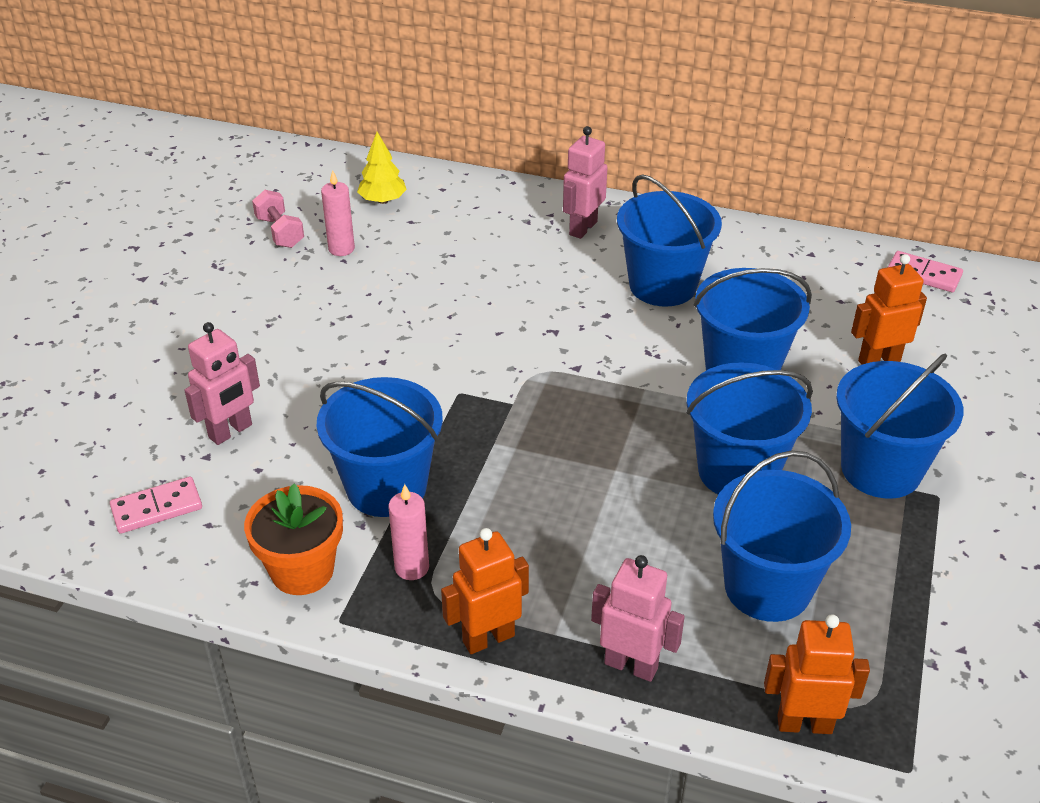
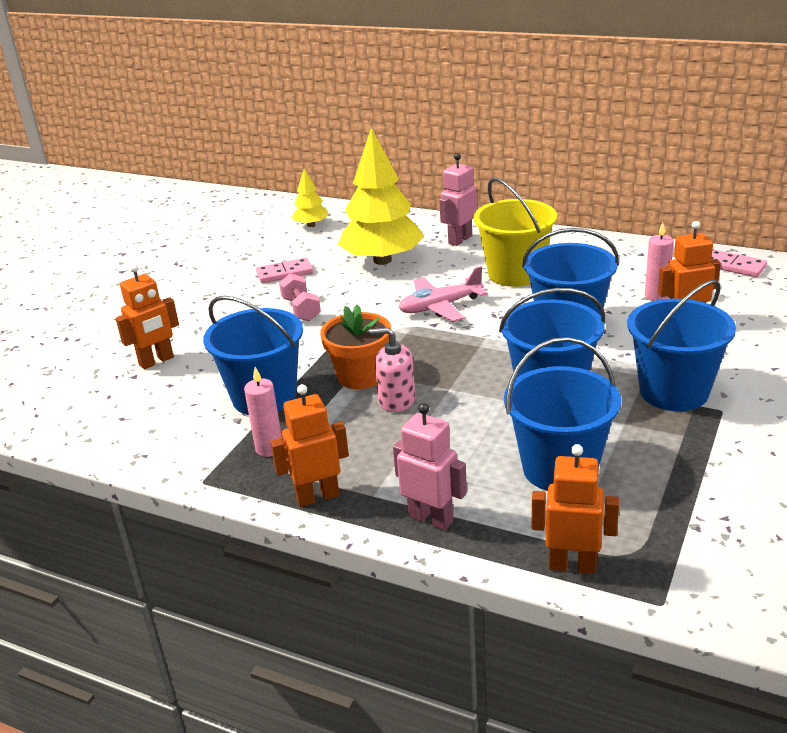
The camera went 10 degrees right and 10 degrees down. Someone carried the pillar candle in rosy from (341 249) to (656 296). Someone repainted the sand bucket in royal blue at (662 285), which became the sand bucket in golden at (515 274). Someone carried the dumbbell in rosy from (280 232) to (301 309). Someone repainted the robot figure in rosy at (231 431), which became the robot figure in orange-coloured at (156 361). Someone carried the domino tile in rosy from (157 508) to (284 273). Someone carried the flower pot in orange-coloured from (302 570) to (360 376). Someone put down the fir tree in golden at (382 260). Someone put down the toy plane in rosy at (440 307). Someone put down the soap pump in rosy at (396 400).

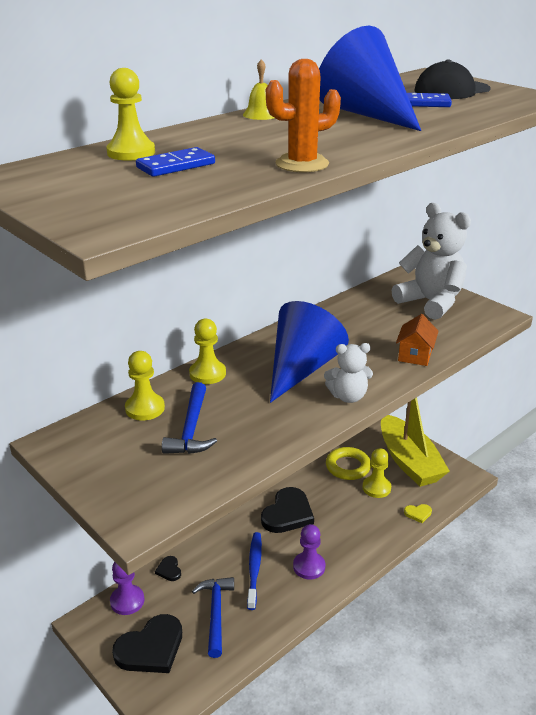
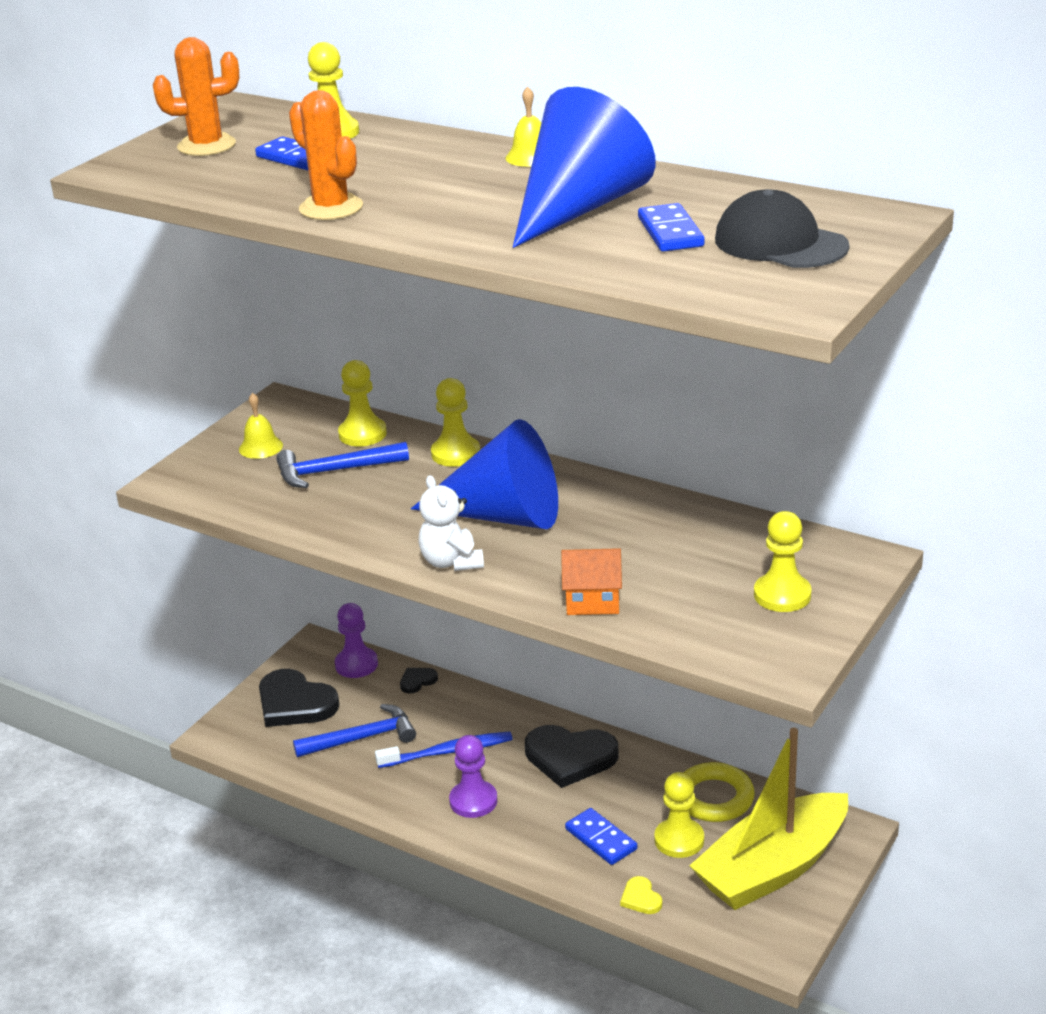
The camera went 75 degrees right and 0 degrees up. Someone swapped the teddy bear in snow-white at (430 302) for the game pawn in golden at (782 595). Someone put down the prickly plant in orange-coloured at (206 146). Someone put down the hand bell in golden at (260 447). Someone put down the domino tile in royal blue at (601 839).

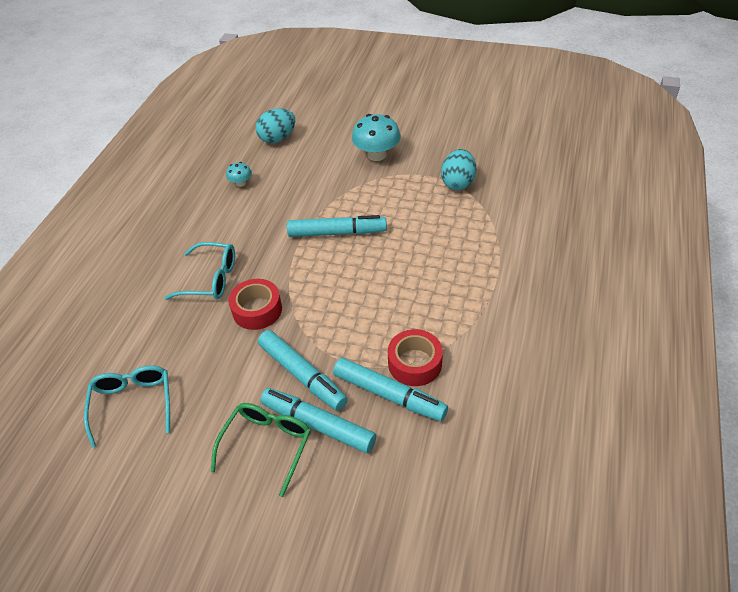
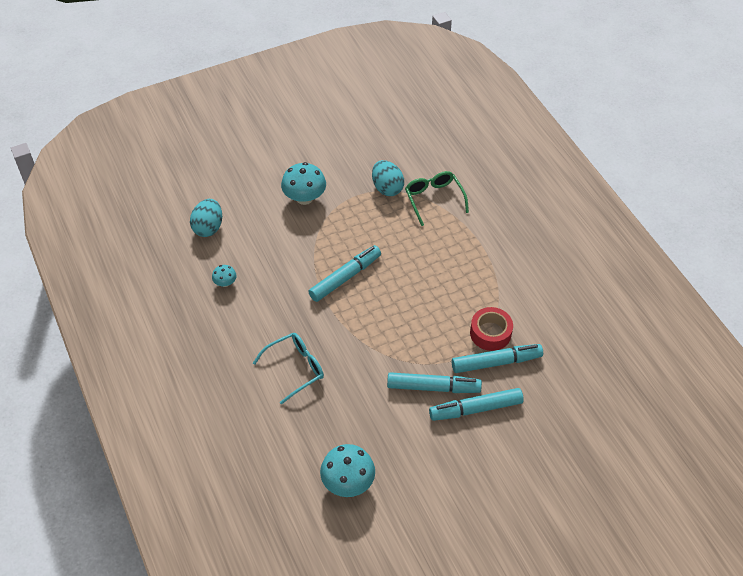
The camera went 45 degrees left and 5 degrees up. Someone took away the tape in scarlet at (257 310). Someone swapped the eyeglasses in teal at (133 404) for the mushroom in teal at (348 482). Someone carried the eyeglasses in leaf-green from (267 445) to (434 199).

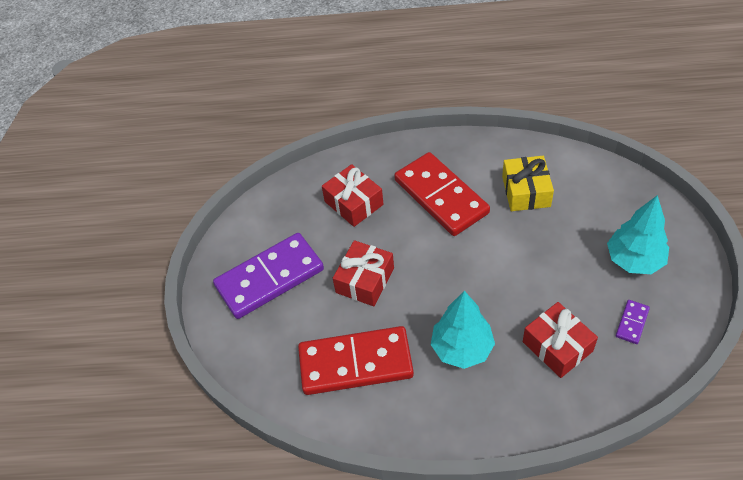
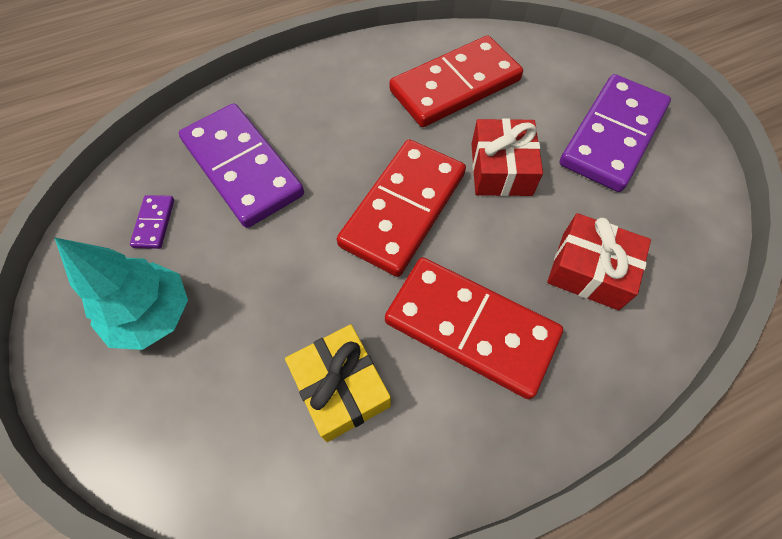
The camera went 150 degrees right and 10 degrees up. Someone took away the fir tree in teal at (462 348). Someone swapped the wrapped gift in scarlet at (557 346) for the domino tile in royal purple at (243 168). Someone put down the domino tile in scarlet at (403 209).

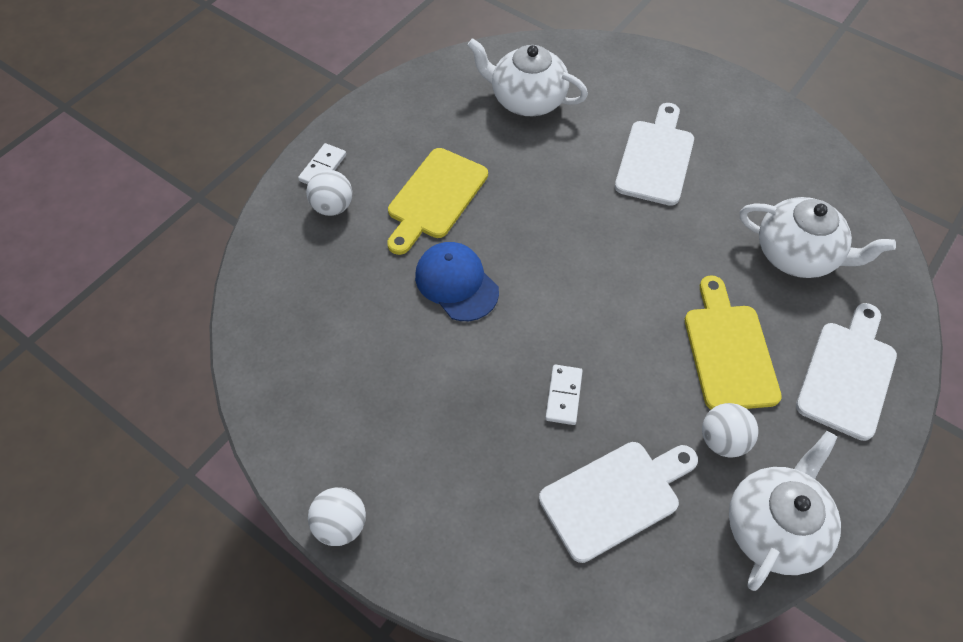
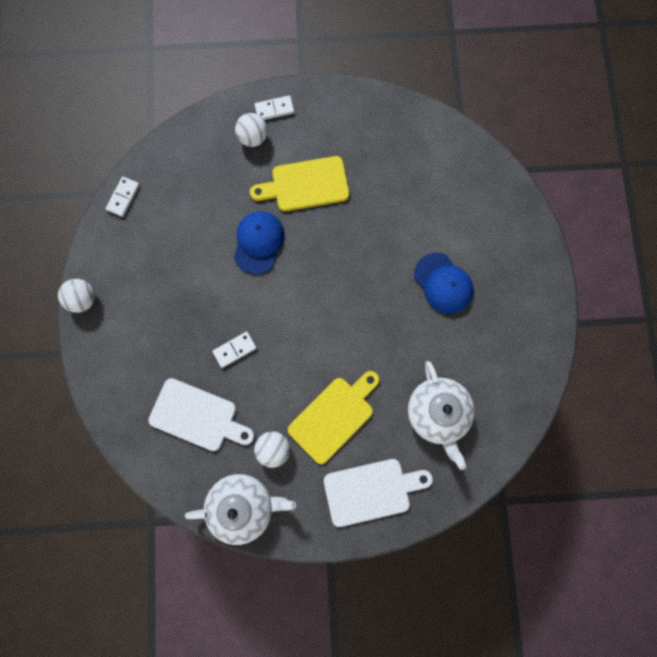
The camera went 50 degrees right and 20 degrees up. Someone took away the china teapot in snow-white at (527 99). Someone swapped the chopping board in snow-white at (655 158) for the peaked cap in royal blue at (443 283). Someone put down the domino tile in snow-white at (123 197).

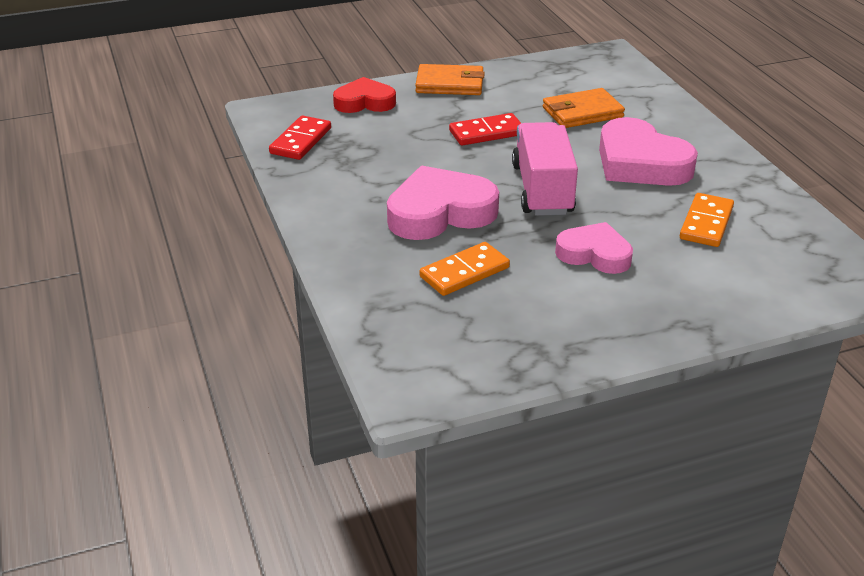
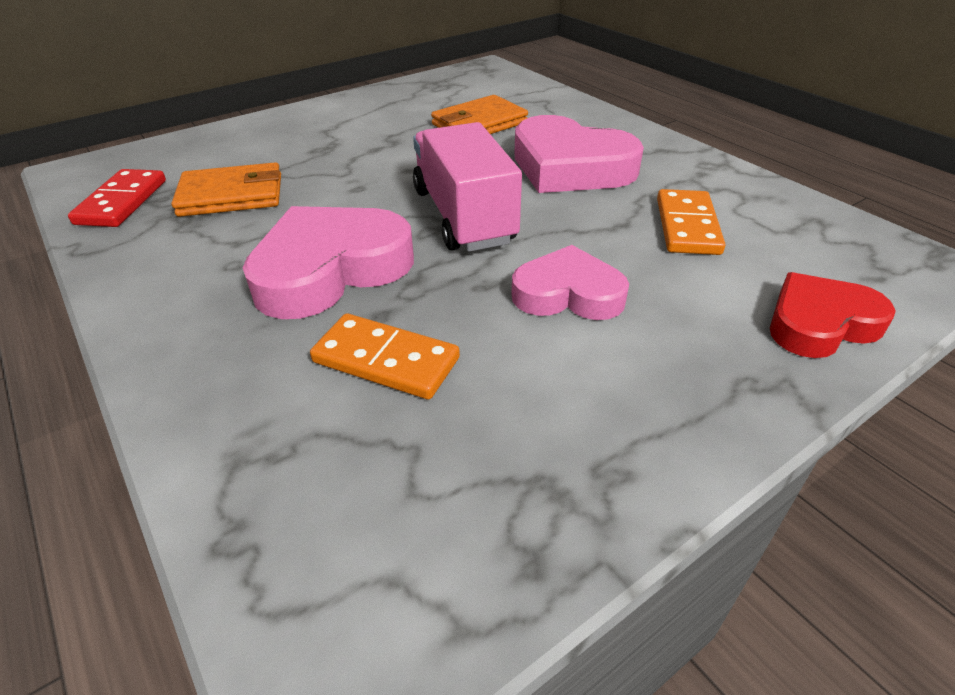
The camera went 15 degrees left and 5 degrees up. Someone carried the wallet in orange-coloured from (450 84) to (232 195). Someone carried the heart in scarlet from (364 102) to (820 323). Someone took away the domino tile in scarlet at (486 133). Someone rotated the domino tile in orange-coloured at (464 272) by 75 degrees clockwise.

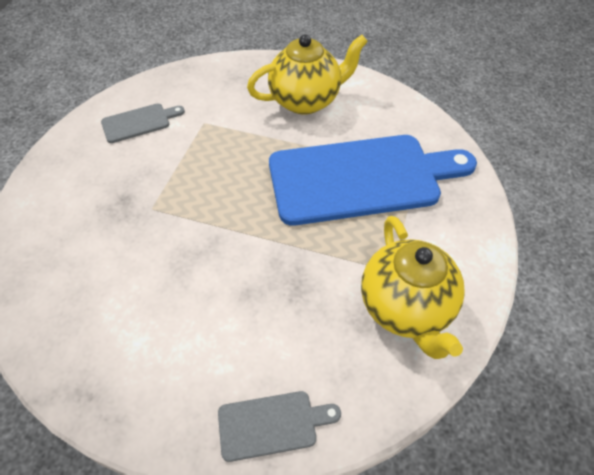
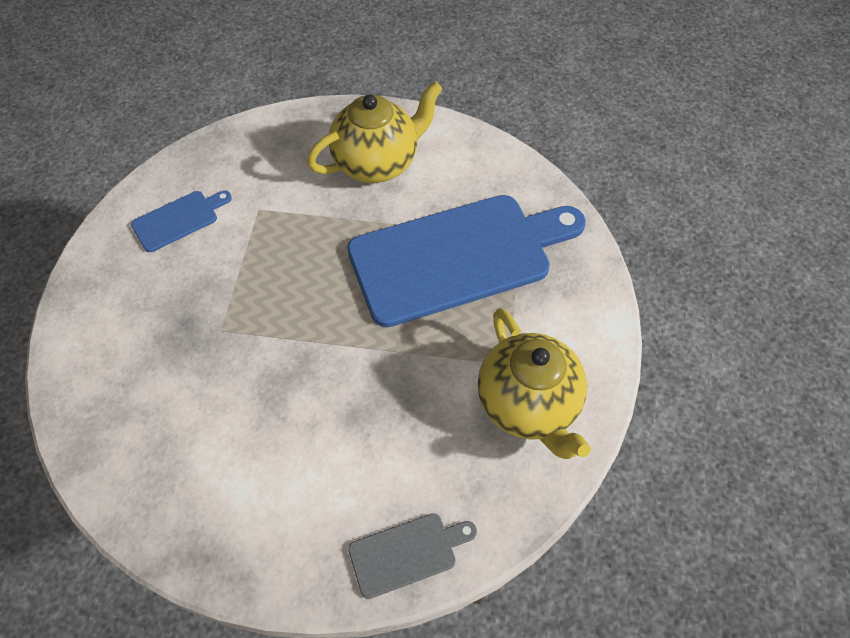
The camera went 10 degrees left and 5 degrees up. Someone repainted the chopping board in gray at (139 122), which became the chopping board in royal blue at (178 220).

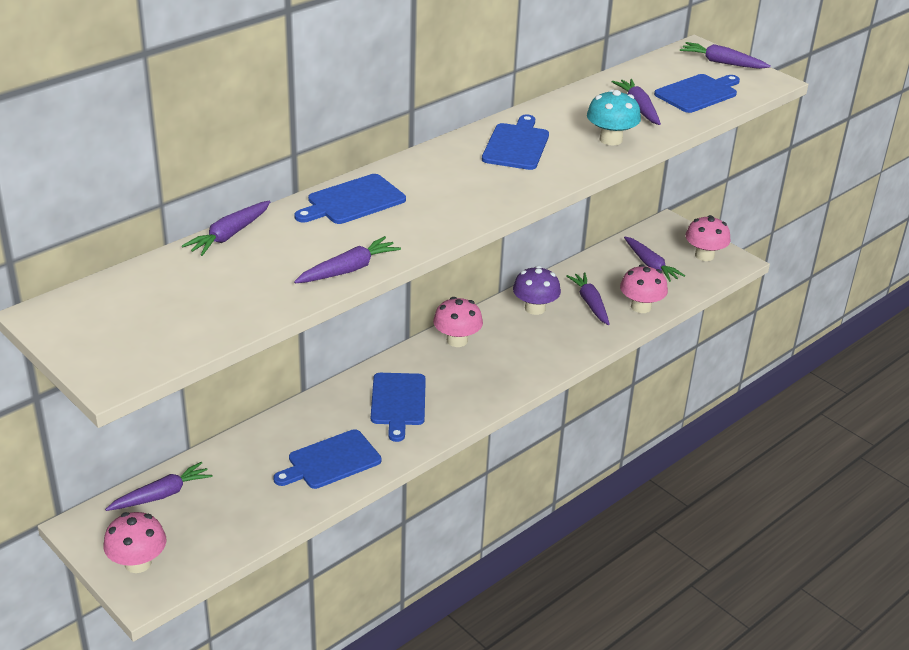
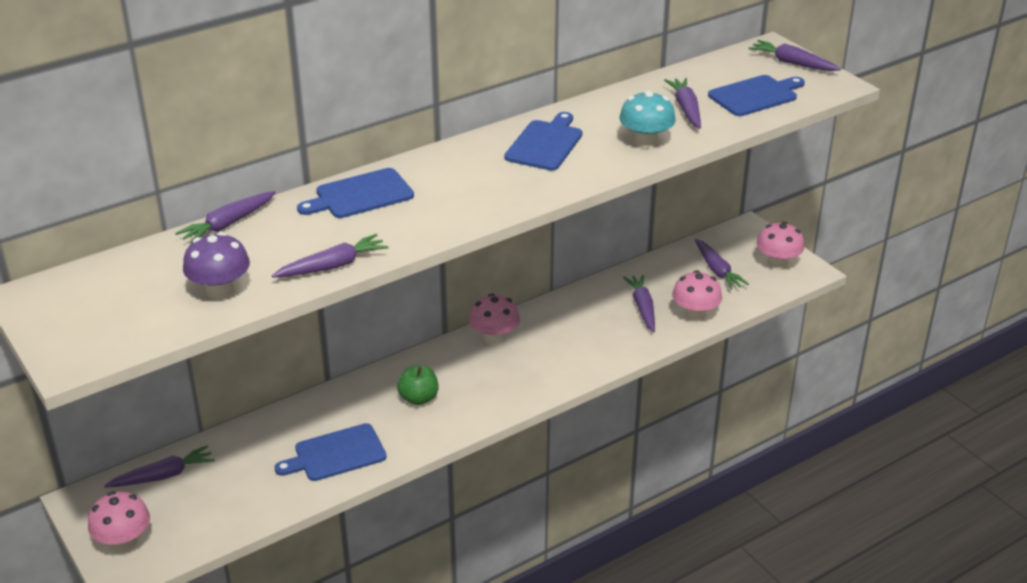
The camera went 10 degrees right and 0 degrees up. Someone carried the mushroom in royal purple from (535 308) to (220 290). Someone swapped the chopping board in royal blue at (398 402) for the toy apple in leaf-green at (418 398).

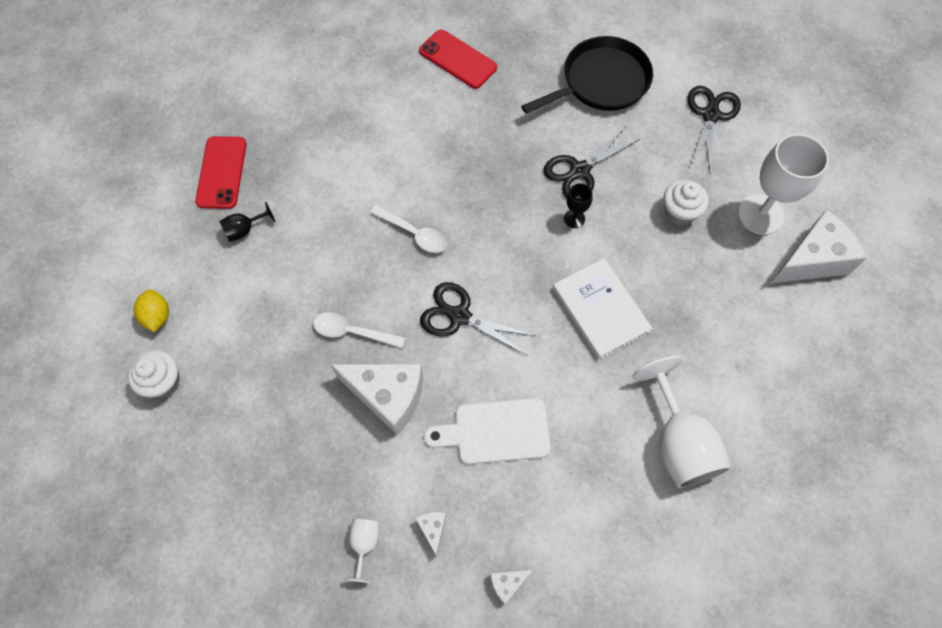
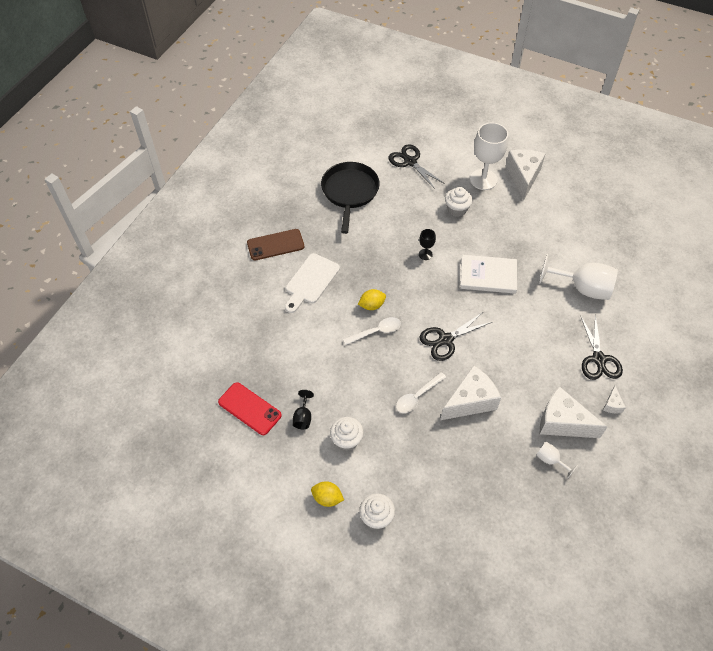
The camera went 55 degrees left and 10 degrees down. Someone repainted the mobile phone in scarlet at (458 59), which became the mobile phone in russet at (275 245). Someone carried the scissors in jet-black from (579 171) to (598 359). Someone carried the chopping board in snow-white from (495 431) to (310 281). Someone scaled the cheese in snow-white at (432 529) by 2.27. Someone put down the toy lemon in golden at (372 305). Someone put down the cupcake in snow-white at (346 440).

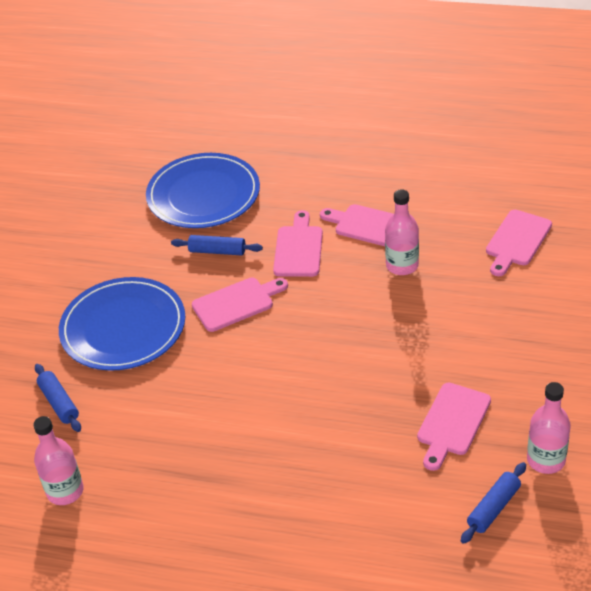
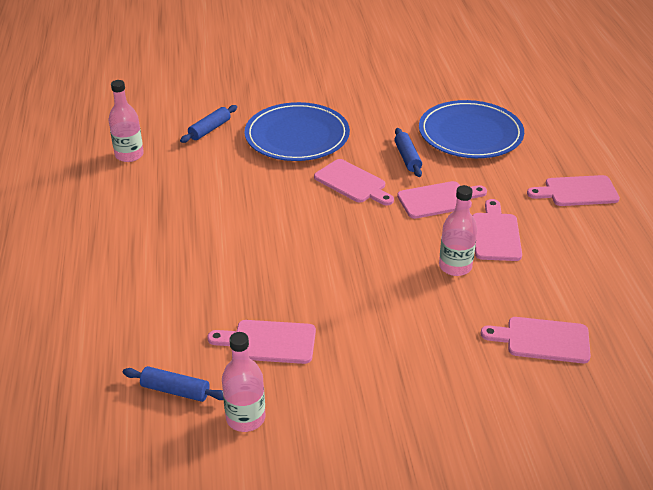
The camera went 65 degrees right and 5 degrees down. Someone put down the chopping board in rosy at (577 192).

